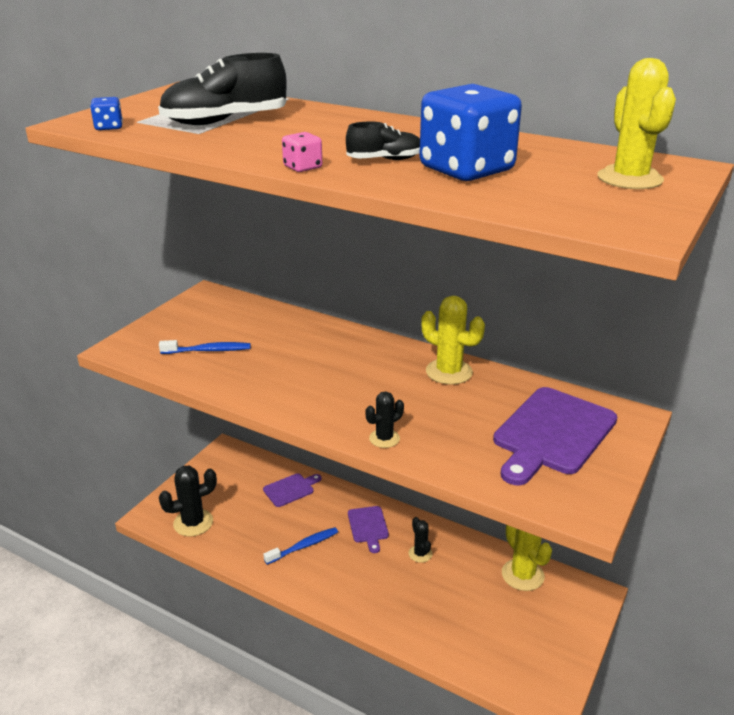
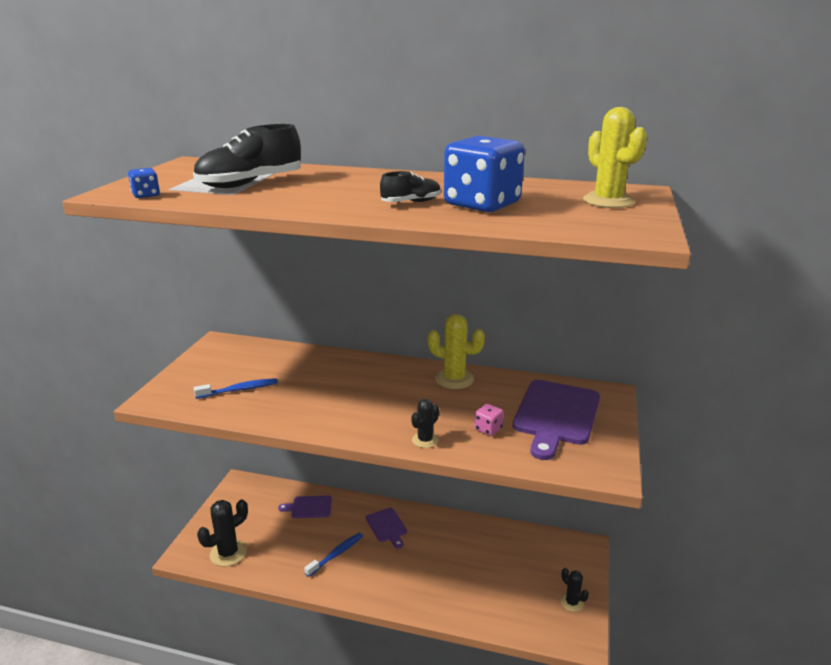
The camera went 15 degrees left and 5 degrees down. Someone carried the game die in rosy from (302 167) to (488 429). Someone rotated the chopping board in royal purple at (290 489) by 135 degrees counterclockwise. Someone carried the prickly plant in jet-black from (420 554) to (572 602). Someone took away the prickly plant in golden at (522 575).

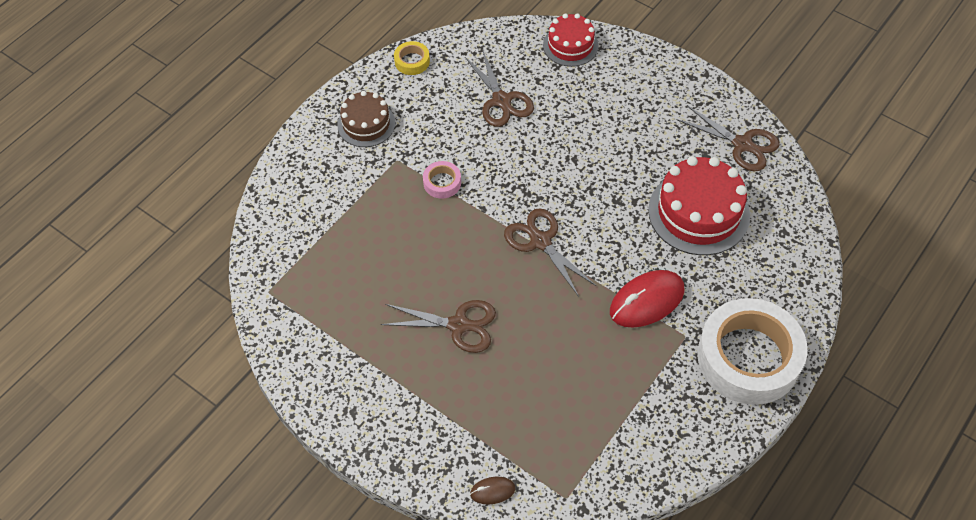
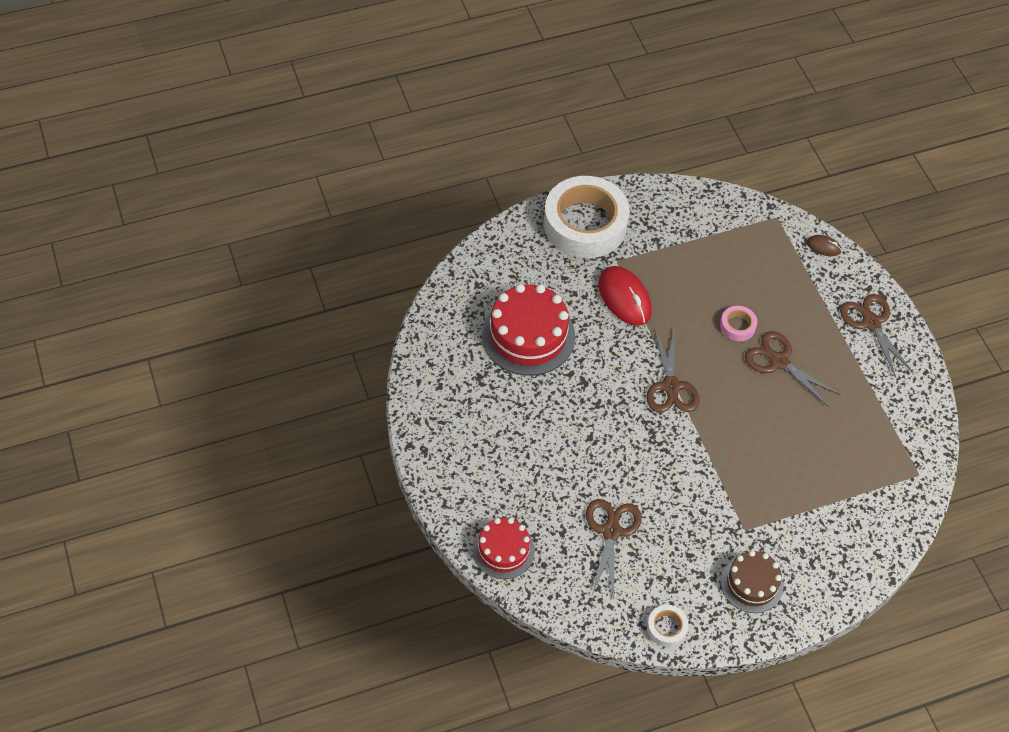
The camera went 150 degrees left and 0 degrees up. Someone repainted the tape in golden at (412 61), which became the tape in snow-white at (666 628). Someone carried the scissors in russet from (742 144) to (871 323). Someone carried the tape in rosy from (442 183) to (737 326). Someone rotated the mouse in scarlet at (647 301) by 60 degrees clockwise.

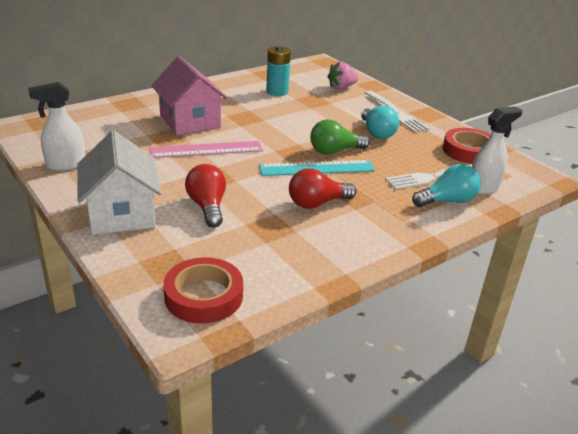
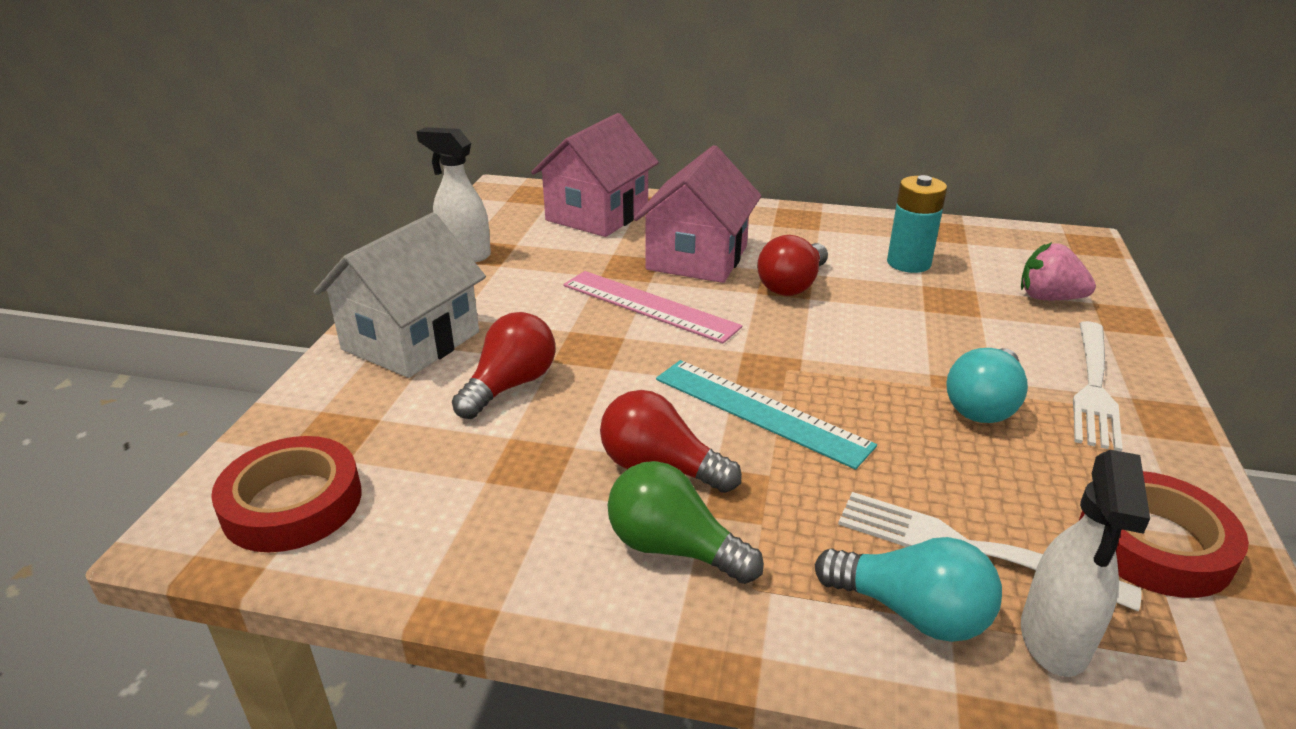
The camera went 50 degrees right and 0 degrees up. Someone rotated the sprayer in snow-white at (483 187) by 90 degrees clockwise. Someone carried the light bulb in leaf-green from (335 151) to (673 548). Someone put down the cottage in rosy at (597 215). Someone put down the light bulb in scarlet at (792 285).

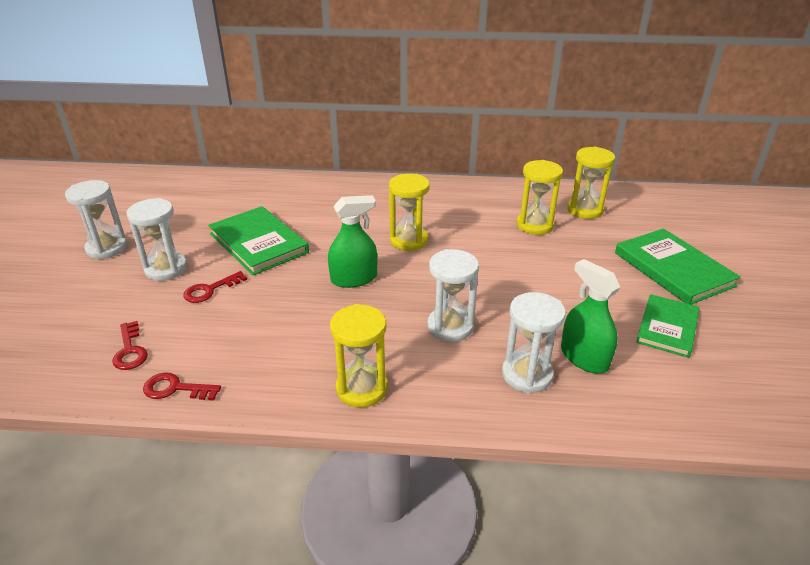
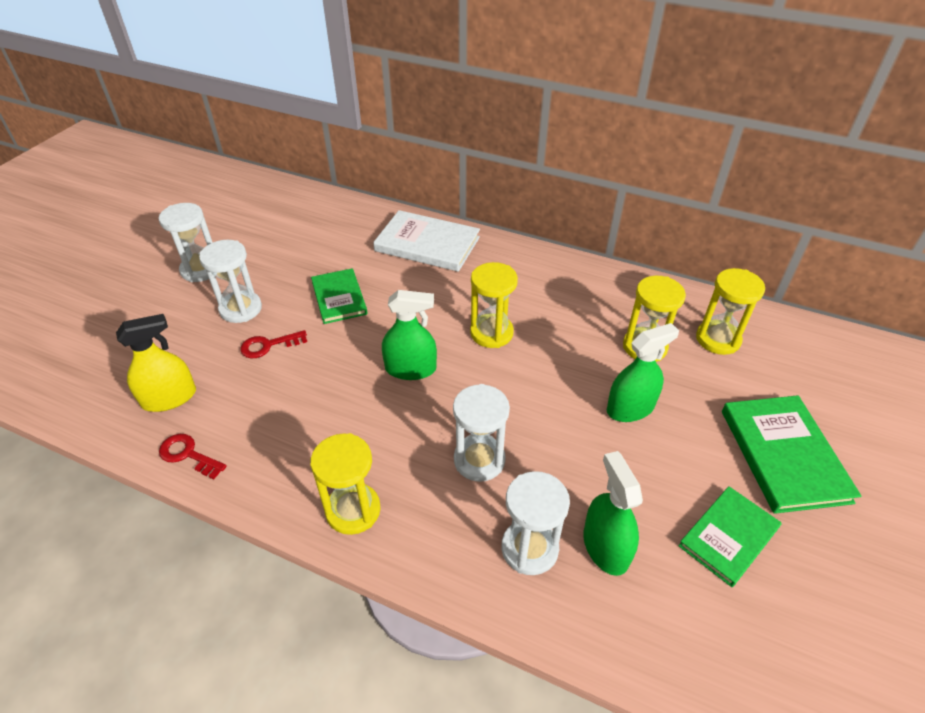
The camera went 20 degrees right and 10 degrees up. Someone scaled the hardback in leaf-green at (258 243) by 0.66. Someone swapped the latchkey in scarlet at (130 350) for the sprayer in golden at (169 398). Someone put down the hardback in snow-white at (427 244). Someone put down the sprayer in leaf-green at (630 408).

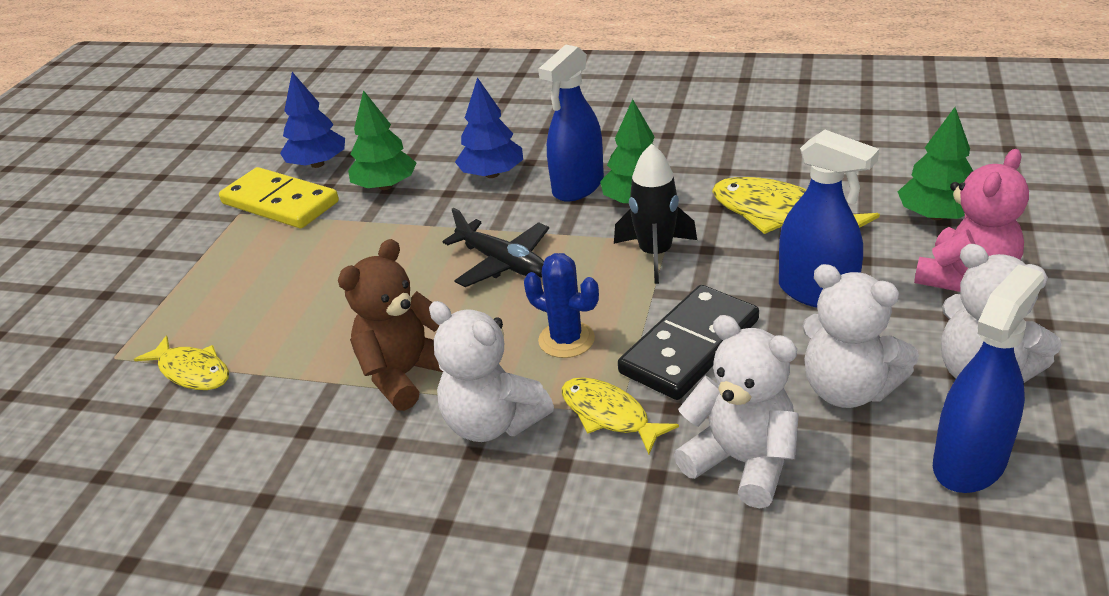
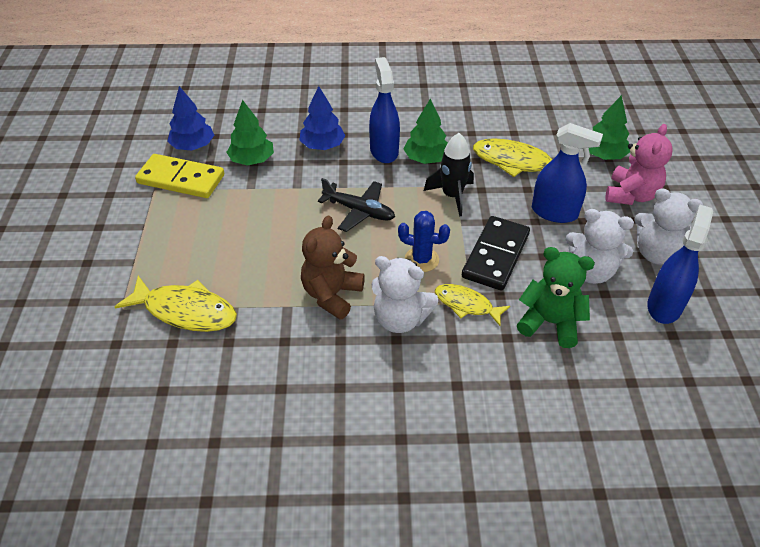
The camera went 20 degrees left and 10 degrees up. Someone rotated the sprayer in royal blue at (578 186) by 150 degrees clockwise. Someone repainted the teddy bear in snow-white at (742 462), which became the teddy bear in leaf-green at (550 323). Someone scaled the fish in golden at (192 371) by 1.60.

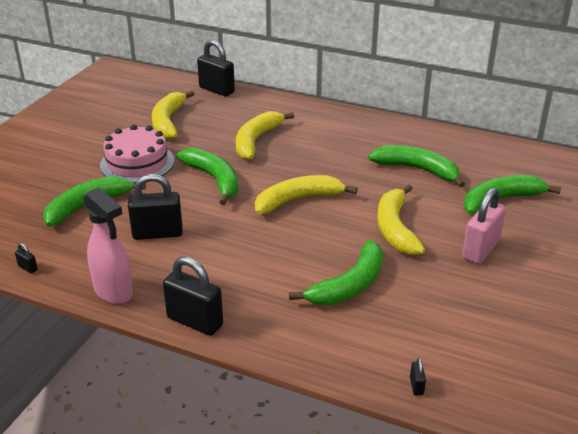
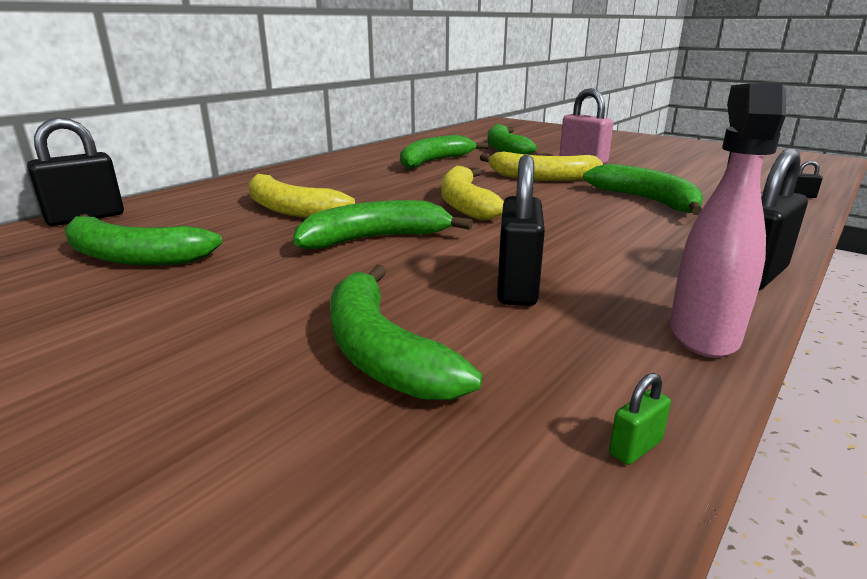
The camera went 75 degrees left and 10 degrees down. Someone repainted the toy banana in golden at (168 121), which became the toy banana in leaf-green at (132 257). Someone took away the gateau in rosy at (137 163). Someone rotated the sprayer in rosy at (114 292) by 45 degrees counterclockwise. Someone repainted the small lock in jet-black at (28 268), which became the small lock in leaf-green at (635 448).

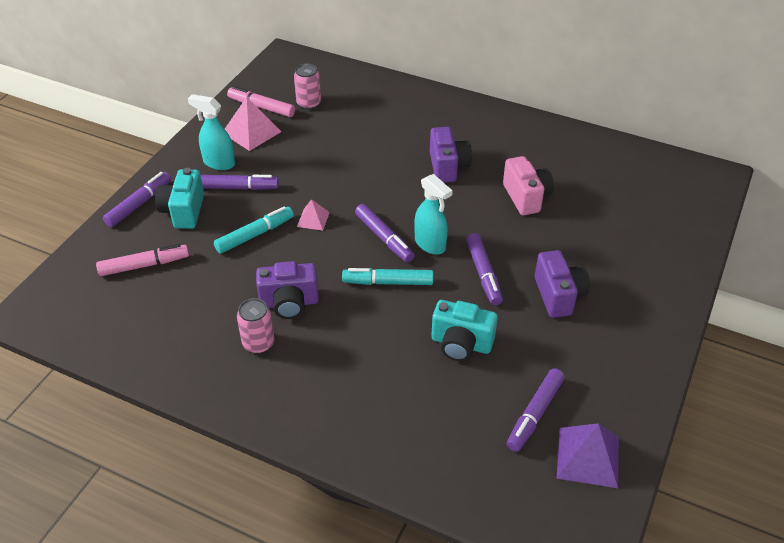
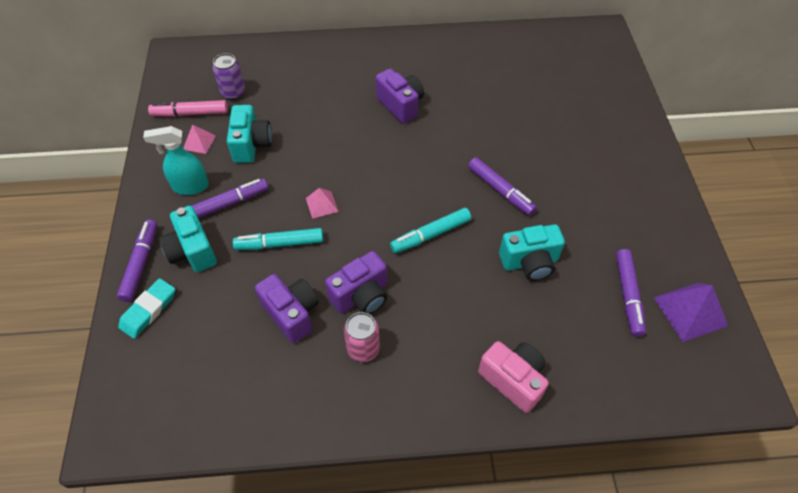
The camera went 30 degrees left and 10 degrees up. Someone repainted the tin in rosy at (309 104), which became the tin in royal purple at (233 93). Someone scaled the solid pyramid in rosy at (251 132) by 0.57. Someone carried the compact camera in rosy from (526 197) to (513 380). Someone took away the sprayer in teal at (430 244). Someone took away the felt pen in royal purple at (384 238). Someone rotated the felt pen in teal at (255 235) by 120 degrees counterclockwise. Someone took away the felt pen in rosy at (144 265). Someone carried the compact camera in royal purple from (558 295) to (292 314). Someone put down the compact camera in teal at (251 145). Someone put down the gum eraser in teal at (149 310).

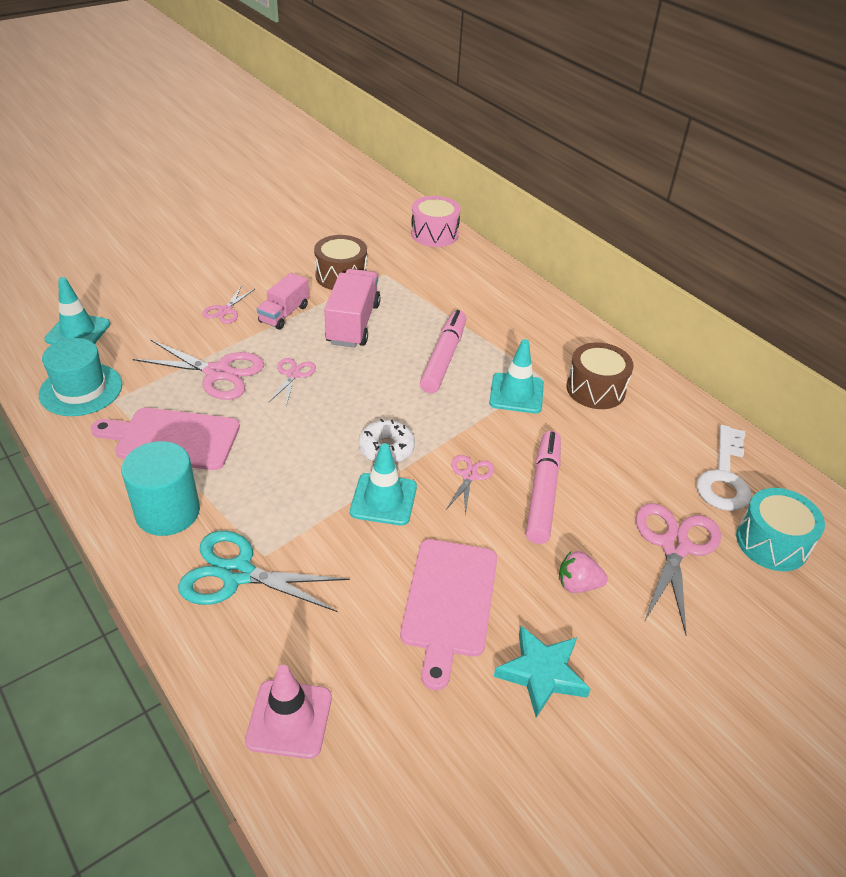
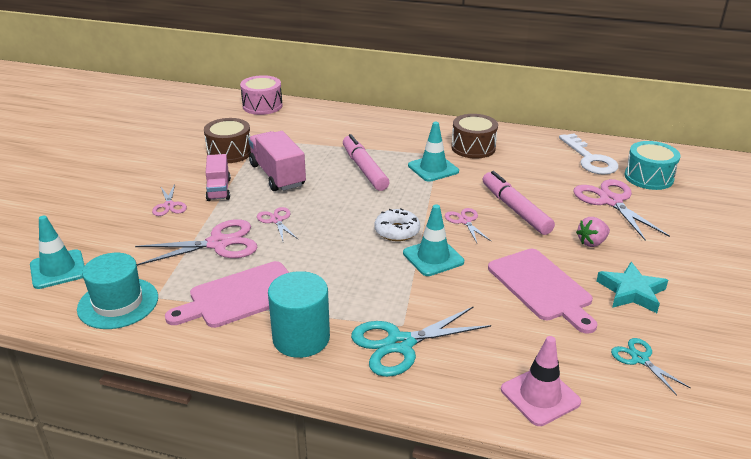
The camera went 35 degrees left and 10 degrees down. Someone put down the scissors in teal at (639 359).

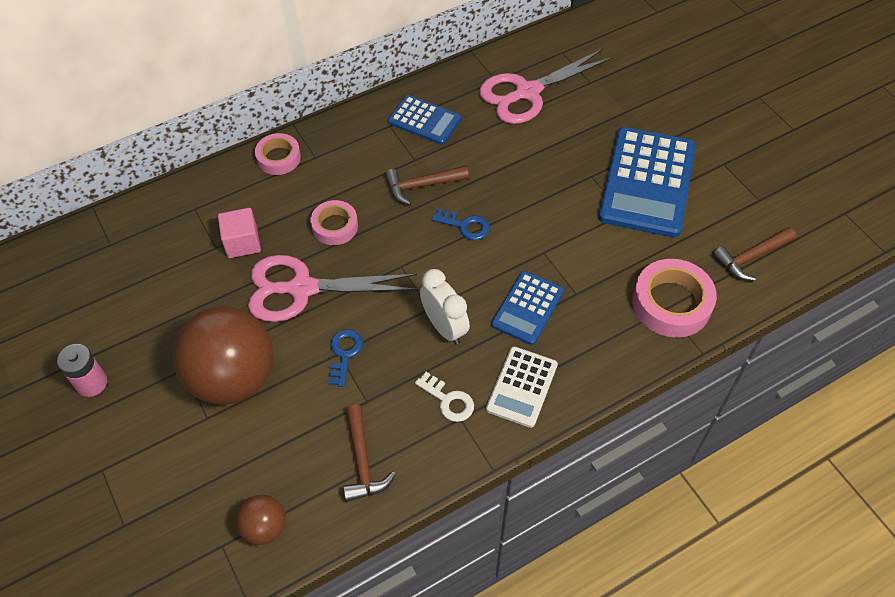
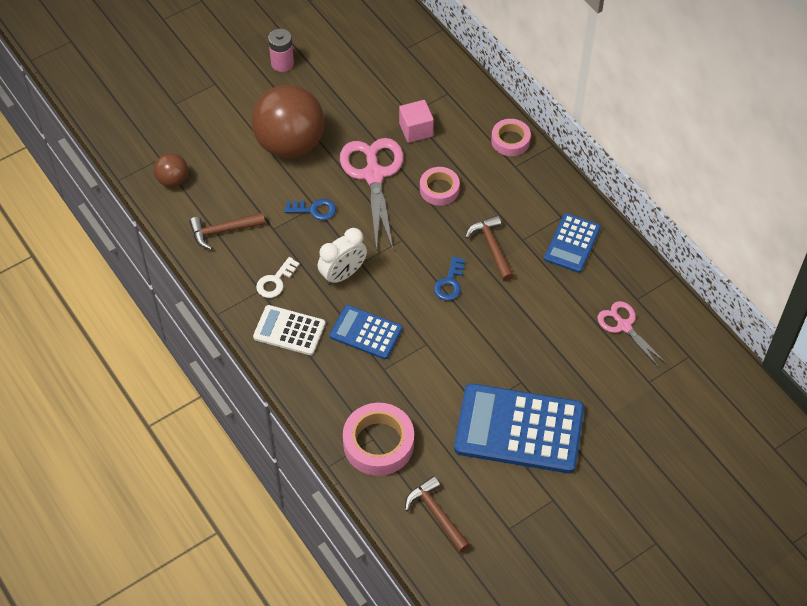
The camera went 85 degrees right and 0 degrees up. Someone scaled the scissors in rosy at (527 92) by 0.57.

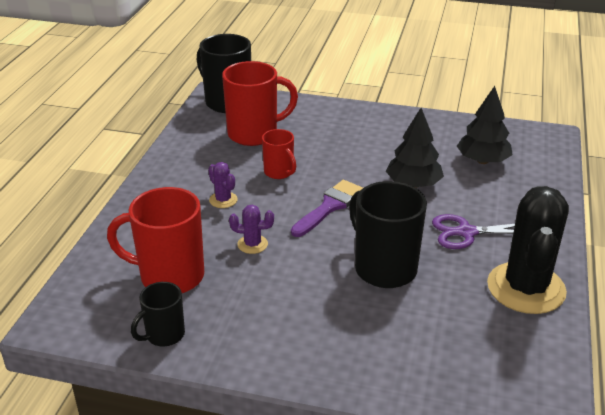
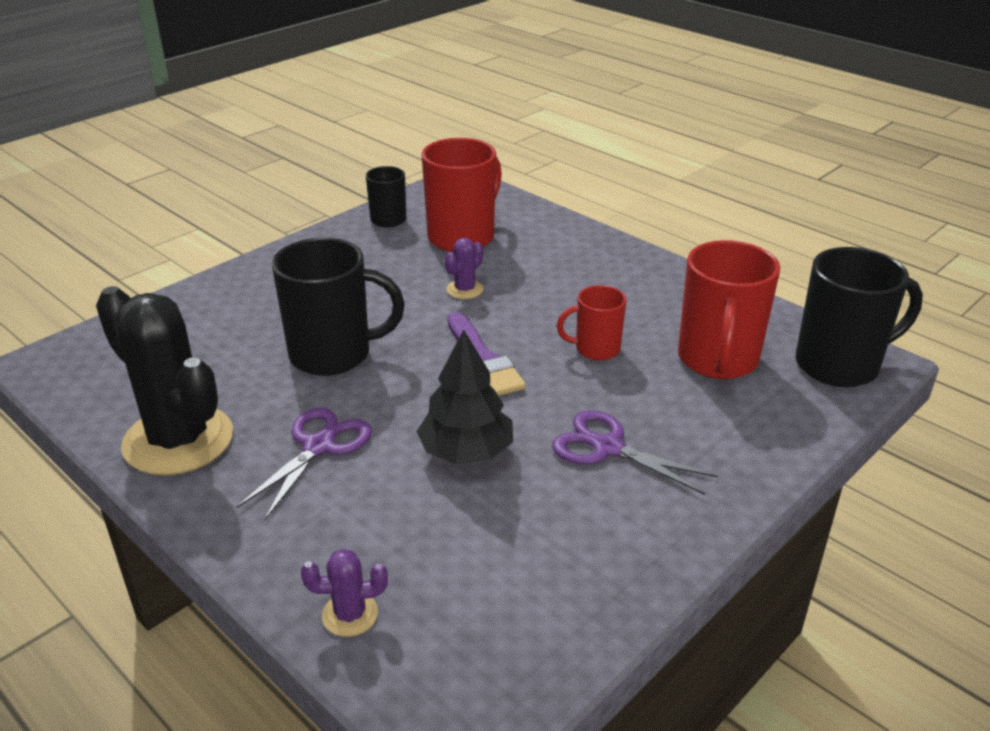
The camera went 120 degrees right and 0 degrees up. Someone took away the fir tree in jet-black at (482 161). Someone carried the prickly plant in royal purple from (223 200) to (350 615). Someone put down the scissors in royal purple at (608 448).

